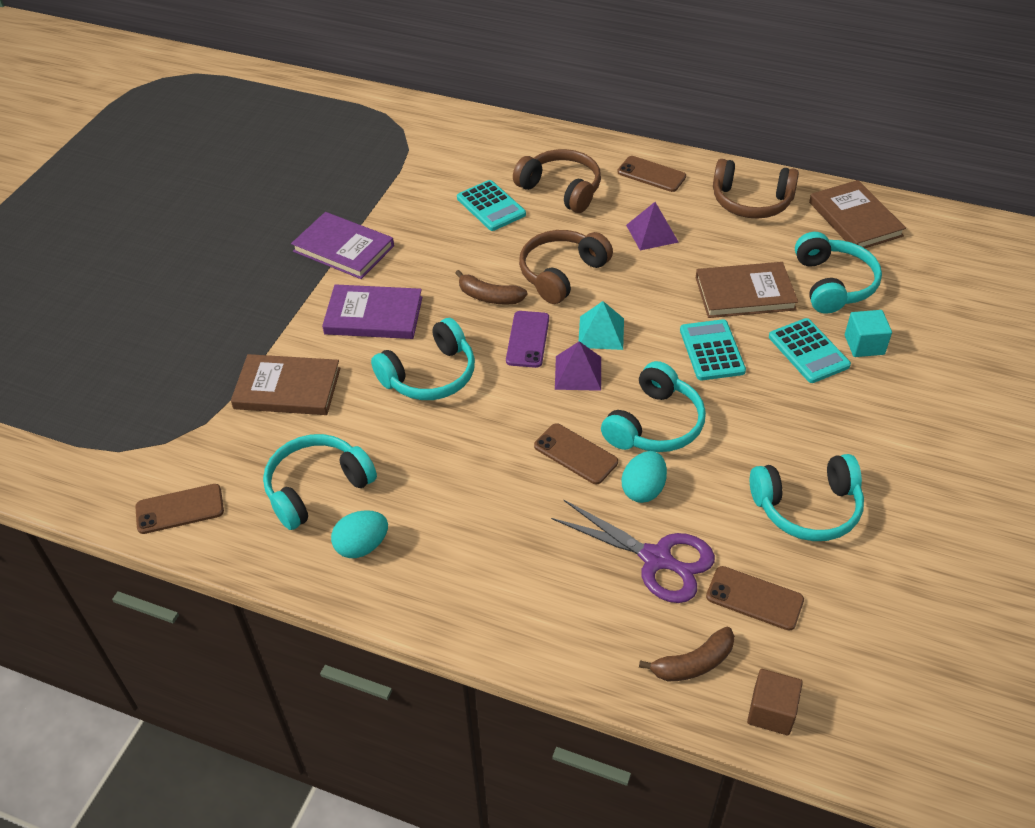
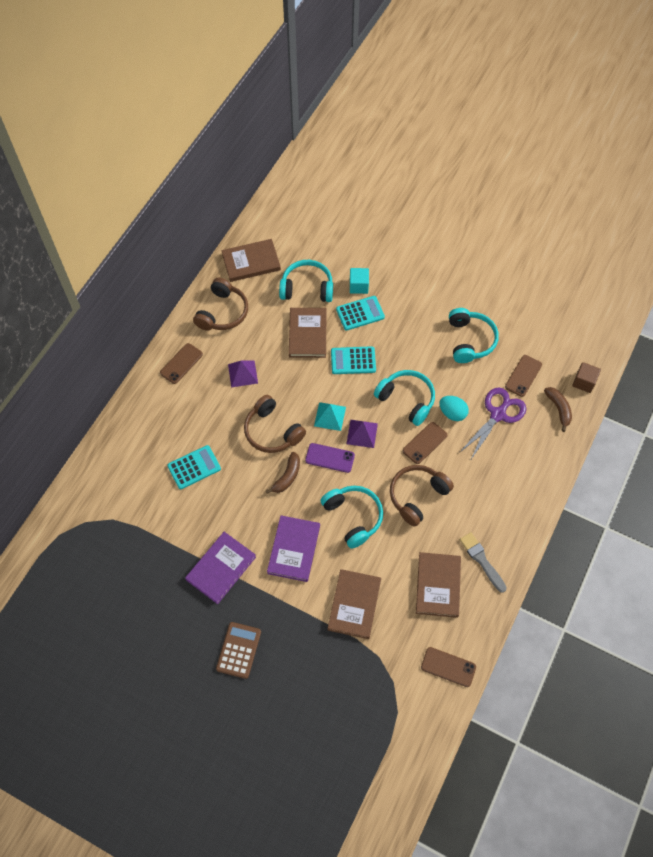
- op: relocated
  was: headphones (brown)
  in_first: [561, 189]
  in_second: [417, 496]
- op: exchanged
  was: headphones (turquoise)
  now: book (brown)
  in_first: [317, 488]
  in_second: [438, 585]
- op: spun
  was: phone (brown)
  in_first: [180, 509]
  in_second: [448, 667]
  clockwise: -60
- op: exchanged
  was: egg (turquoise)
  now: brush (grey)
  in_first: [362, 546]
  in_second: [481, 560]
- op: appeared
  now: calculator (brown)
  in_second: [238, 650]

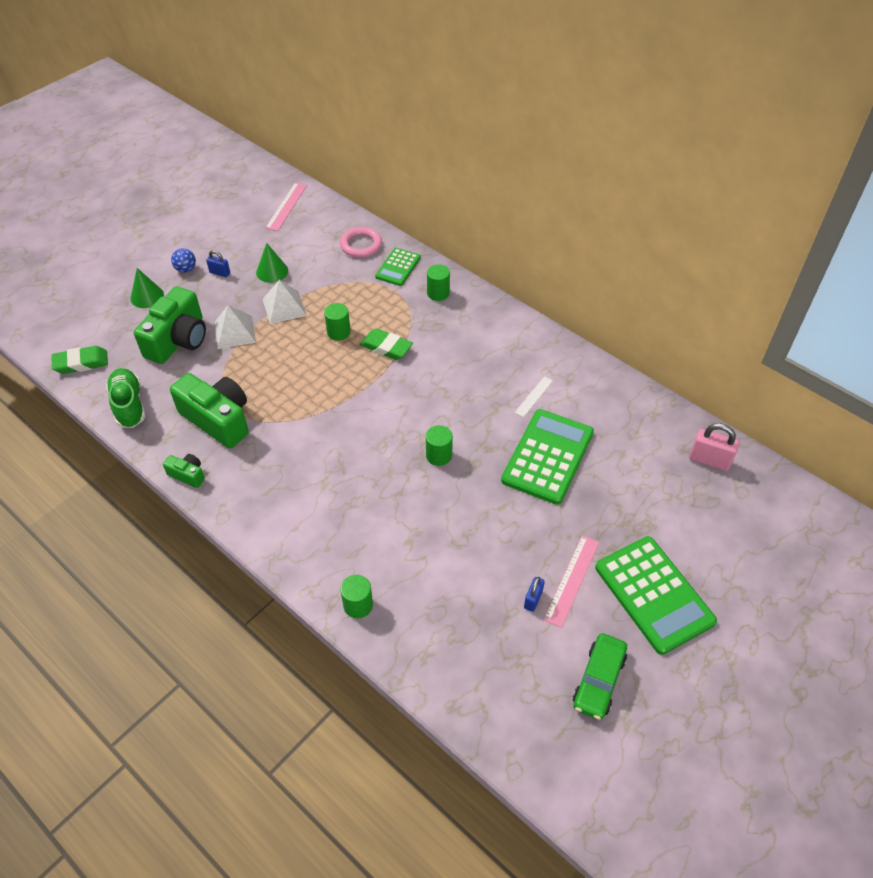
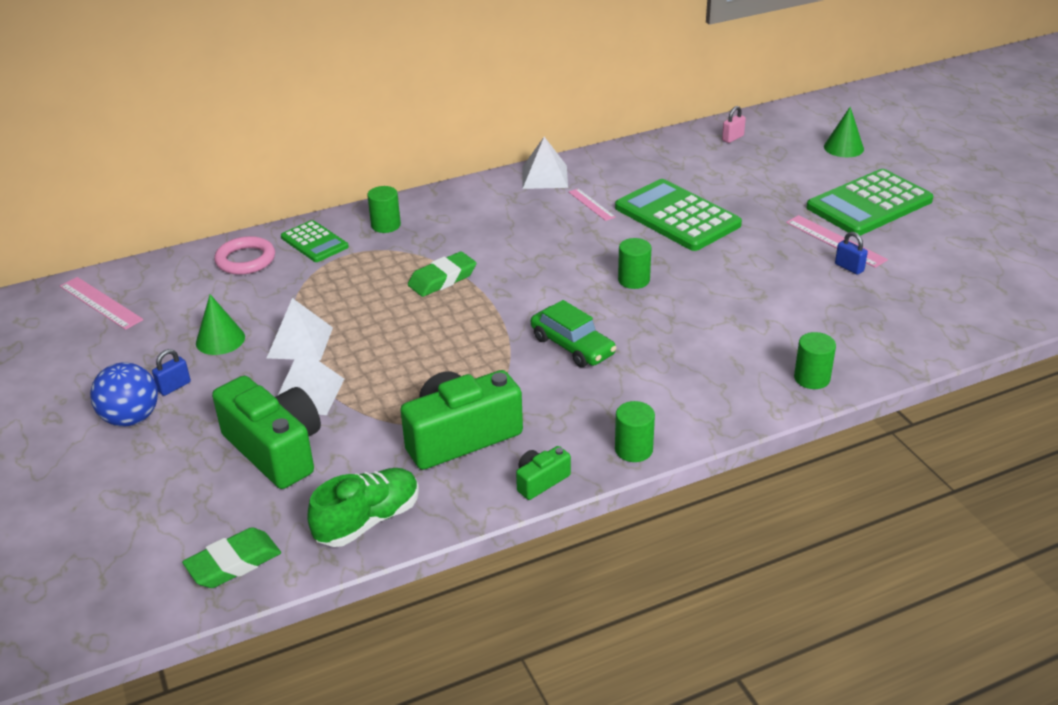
- op: size
  was: ball (blue)
  in_first: [186, 269]
  in_second: [131, 418]
  ratio: 1.63
- op: relocated
  was: cone (green)
  in_first: [147, 296]
  in_second: [843, 147]
- op: relocated
  was: cylinder (green)
  in_first: [338, 332]
  in_second: [633, 449]
- op: spun
  was: eraser (green)
  in_first: [81, 363]
  in_second: [233, 563]
  clockwise: 45
- op: spun
  was: shoe (green)
  in_first: [129, 405]
  in_second: [368, 521]
  clockwise: 135
- op: colour
  was: ruler (white)
  now: ruler (pink)
  in_first: [534, 396]
  in_second: [591, 204]
- op: size
  was: padlock (pink)
  in_first: [709, 460]
  in_second: [732, 138]
  ratio: 0.61
- op: spun
  was: calculator (green)
  in_first: [653, 594]
  in_second: [869, 204]
  clockwise: 150
- op: relocated
  was: car (green)
  in_first: [598, 680]
  in_second: [572, 346]
- op: appeared
  now: pyramid (white)
  in_second: [544, 177]

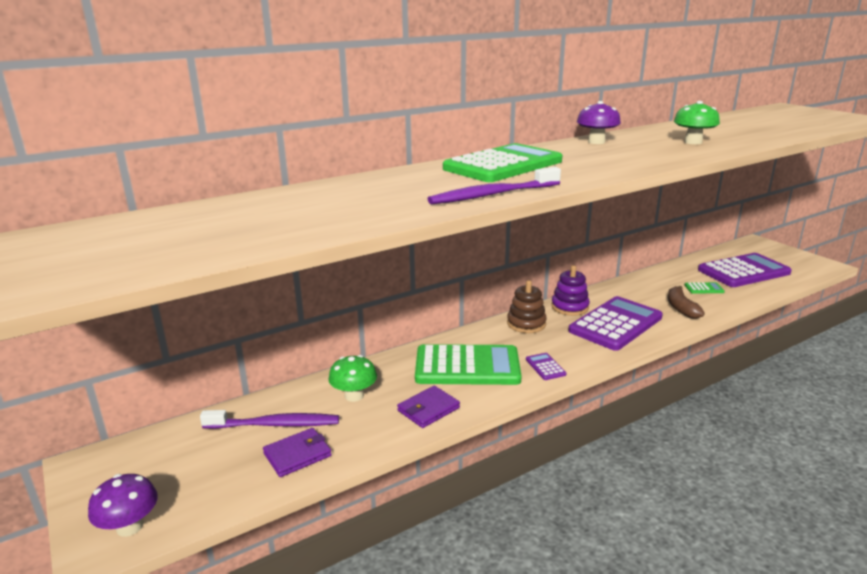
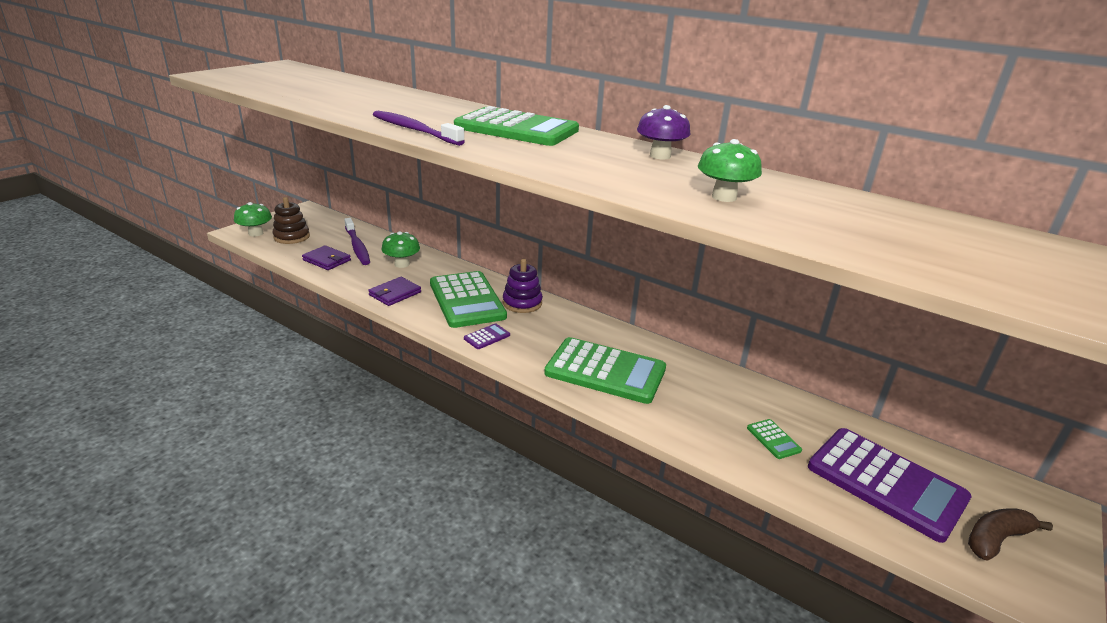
- op: relocated
  was: stacking toy (purple)
  in_first: [570, 307]
  in_second: [522, 303]
- op: relocated
  was: stacking toy (brown)
  in_first: [526, 324]
  in_second: [291, 237]
- op: relocated
  was: banana (brown)
  in_first: [681, 308]
  in_second: [996, 539]
- op: colour
  was: calculator (purple)
  now: calculator (green)
  in_first: [616, 324]
  in_second: [605, 371]
- op: spun
  was: wallet (purple)
  in_first: [428, 409]
  in_second: [395, 294]
  clockwise: -75
- op: colour
  was: mushroom (purple)
  now: mushroom (green)
  in_first: [130, 526]
  in_second: [256, 233]

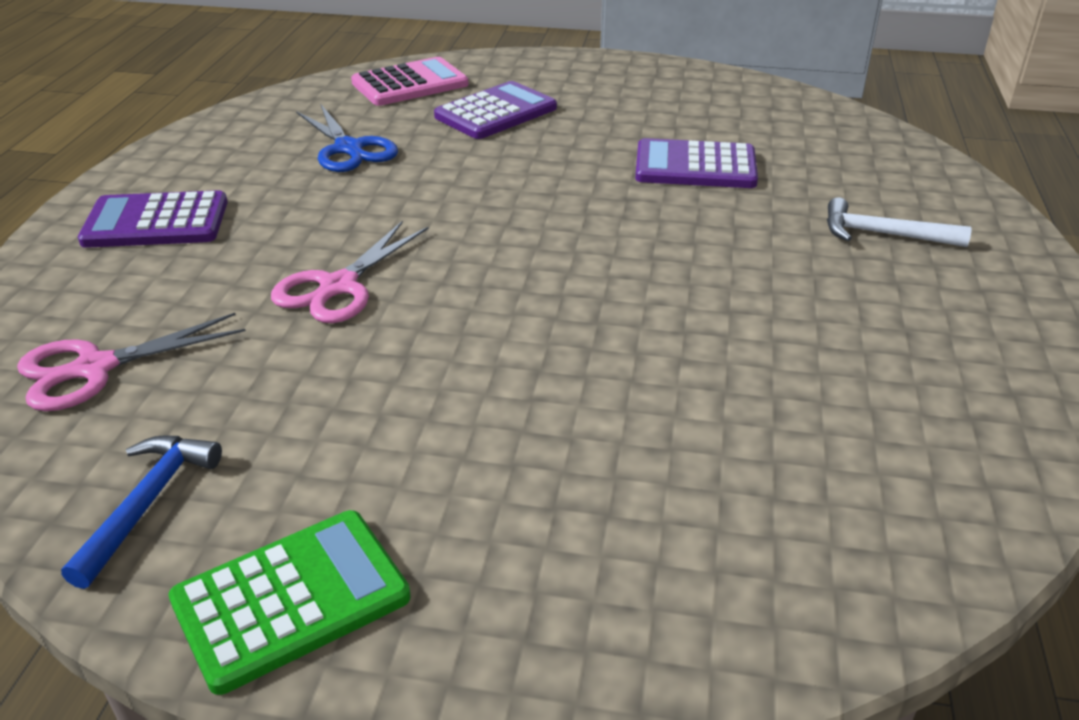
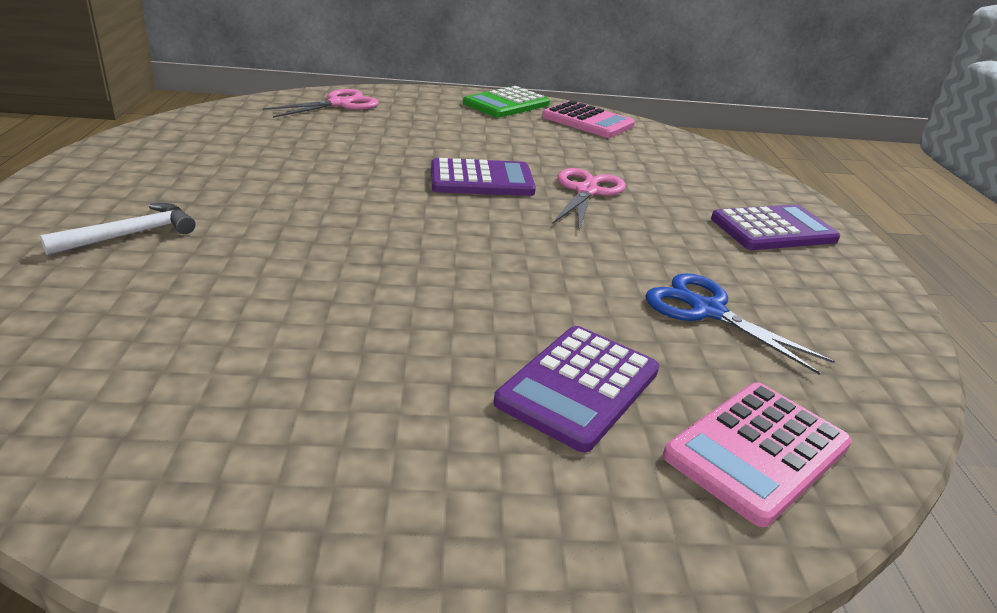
- op: relocated
  was: calculator (purple)
  in_first: [695, 166]
  in_second: [481, 180]
- op: spun
  was: hammer (white)
  in_first: [883, 234]
  in_second: [131, 234]
  clockwise: -45
- op: relocated
  was: scissors (pink)
  in_first: [95, 368]
  in_second: [339, 104]
- op: exchanged
  was: hammer (blue)
  now: calculator (pink)
  in_first: [147, 503]
  in_second: [587, 121]

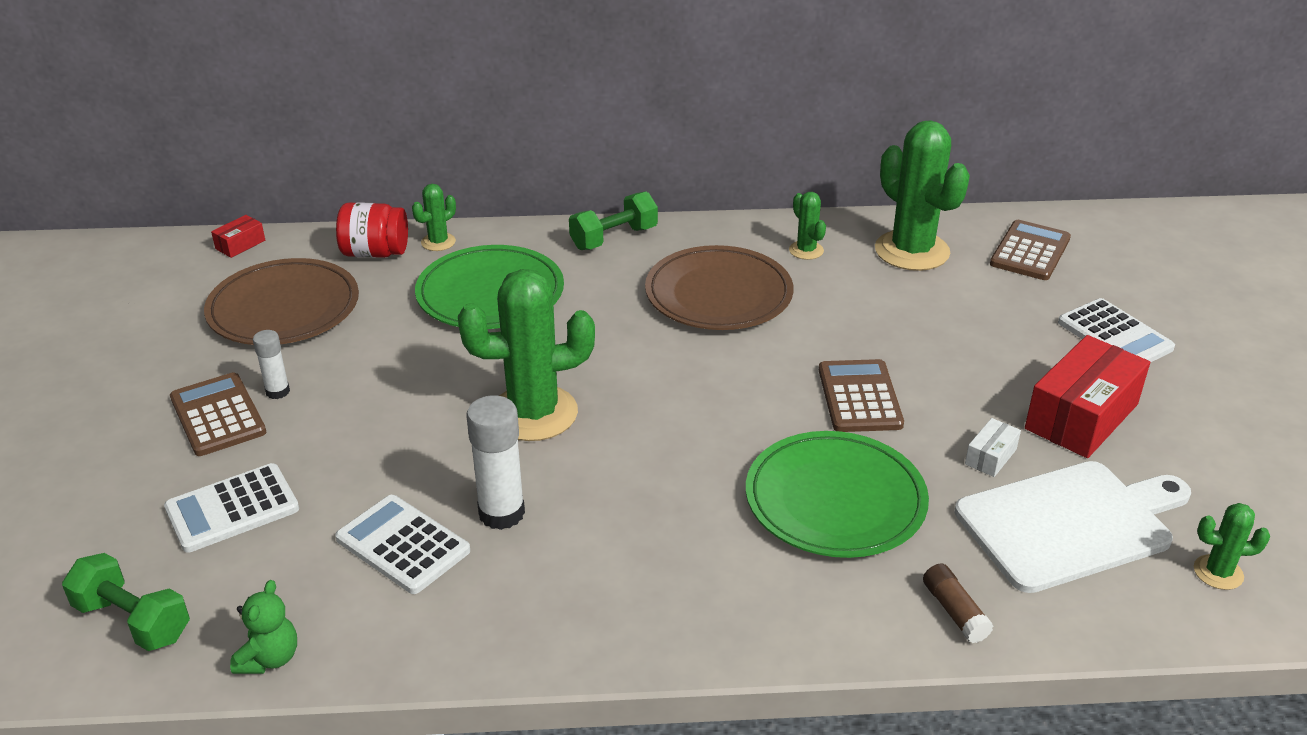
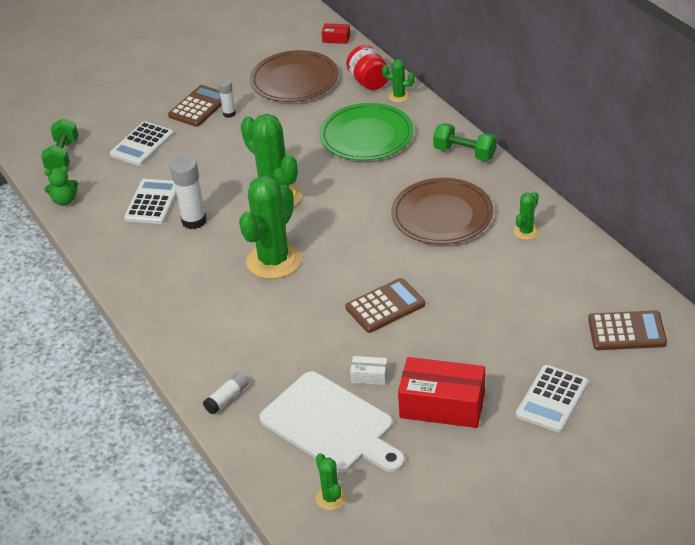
- op: relocated
  was: cactus (green)
  in_first: [912, 251]
  in_second: [274, 261]
- op: missing
  was: plate (green)
  in_first: [835, 500]
- op: spun
  was: calculator (white)
  in_first: [232, 509]
  in_second: [142, 144]
  clockwise: -90
- op: colour
  was: glue stick (brown)
  now: glue stick (white)
  in_first: [954, 612]
  in_second: [227, 398]

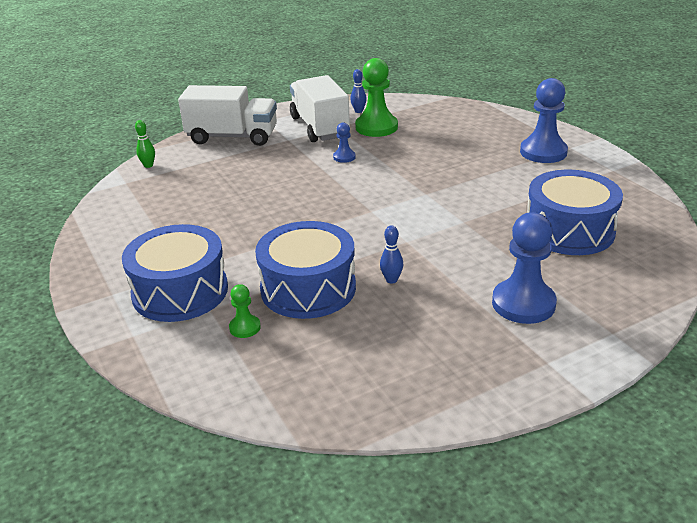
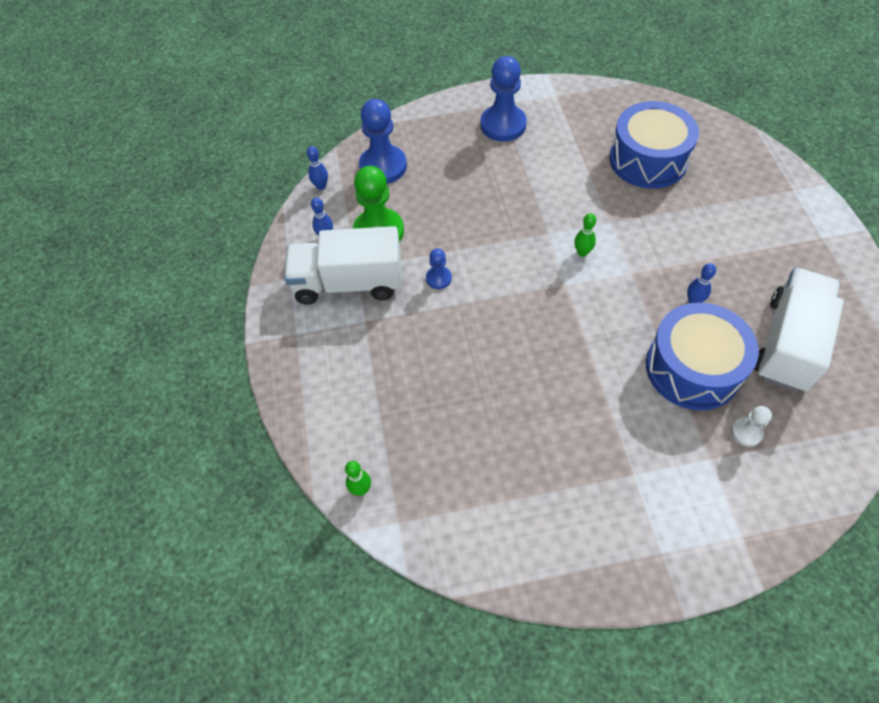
- op: relocated
  was: truck (white)
  in_first: [232, 137]
  in_second: [787, 343]
- op: relocated
  was: pawn (blue)
  in_first: [523, 303]
  in_second: [383, 166]
- op: missing
  was: drum (blue)
  in_first: [180, 291]
- op: colour
  was: pawn (green)
  now: pawn (white)
  in_first: [245, 327]
  in_second: [746, 432]
- op: appeared
  now: bowling pin (blue)
  in_second: [321, 186]
- op: appeared
  now: bowling pin (green)
  in_second: [582, 252]

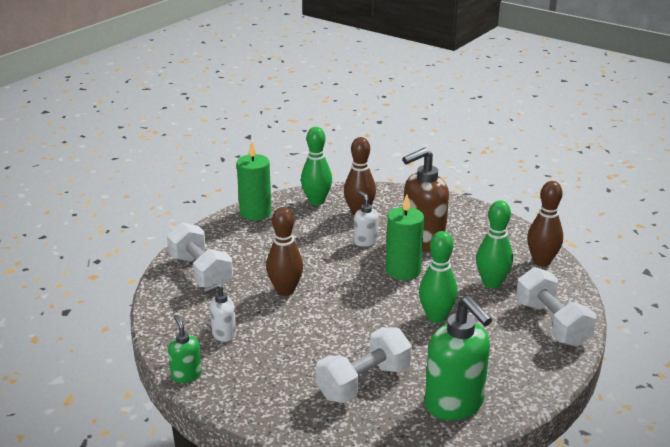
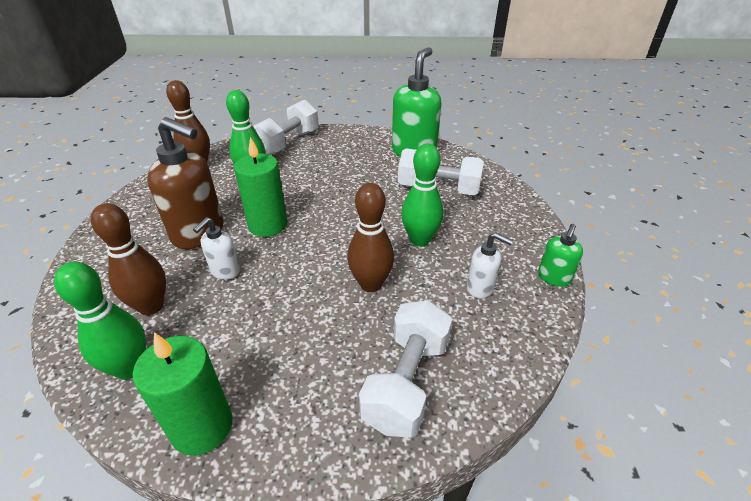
- op: relocated
  was: bowling pin (green)
  in_first: [436, 317]
  in_second: [420, 240]

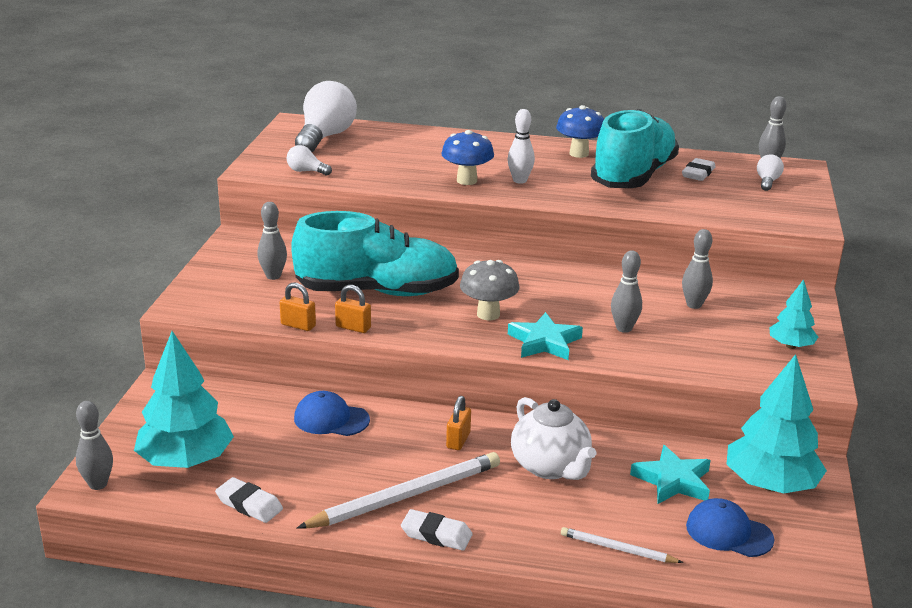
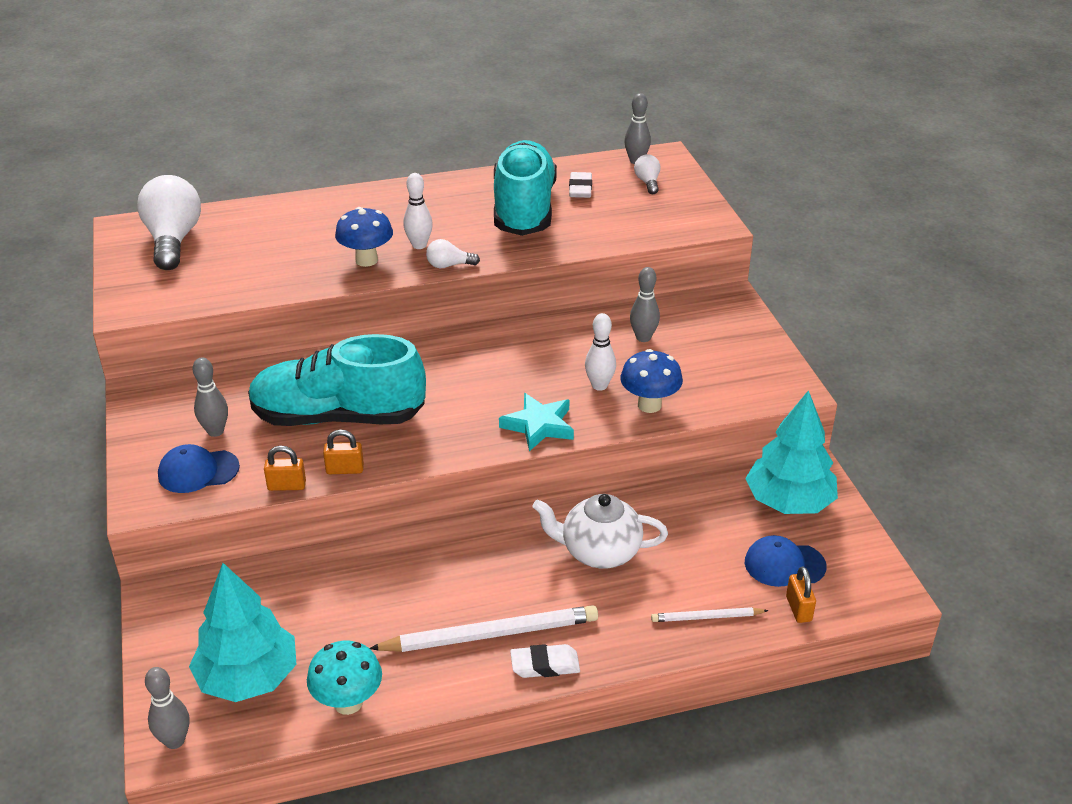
- op: relocated
  was: mushroom (blue)
  in_first: [579, 154]
  in_second: [649, 405]
- op: relocated
  was: light bulb (white)
  in_first: [306, 171]
  in_second: [449, 265]
- op: spun
  was: shoe (turquoise)
  in_first: [377, 292]
  in_second: [338, 417]
  clockwise: -150
- op: colour
  was: bowling pin (grey)
  now: bowling pin (white)
  in_first: [624, 328]
  in_second: [599, 385]
- op: missing
  was: mushroom (grey)
  in_first: [488, 314]
- op: missing
  was: tree (turquoise)
  in_first: [791, 346]
- op: relocated
  was: cap (blue)
  in_first: [331, 419]
  in_second: [198, 471]
- op: relocated
  was: padlock (orange)
  in_first: [458, 440]
  in_second: [798, 609]
- op: spun
  was: teapot (white)
  in_first: [551, 467]
  in_second: [599, 552]
  clockwise: 150
- op: missing
  was: star (turquoise)
  in_first: [673, 481]
- op: spun
  was: pencil (white)
  in_first: [405, 496]
  in_second: [490, 634]
  clockwise: 45
- op: exchanged
  was: eraser (white)
  now: mushroom (turquoise)
  in_first: [249, 504]
  in_second: [348, 702]

